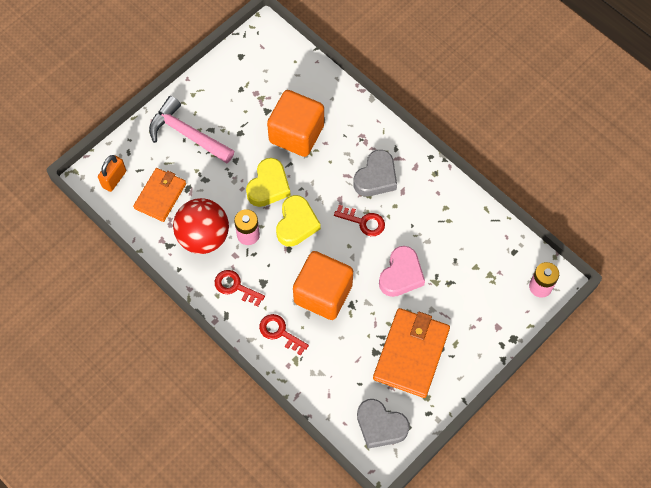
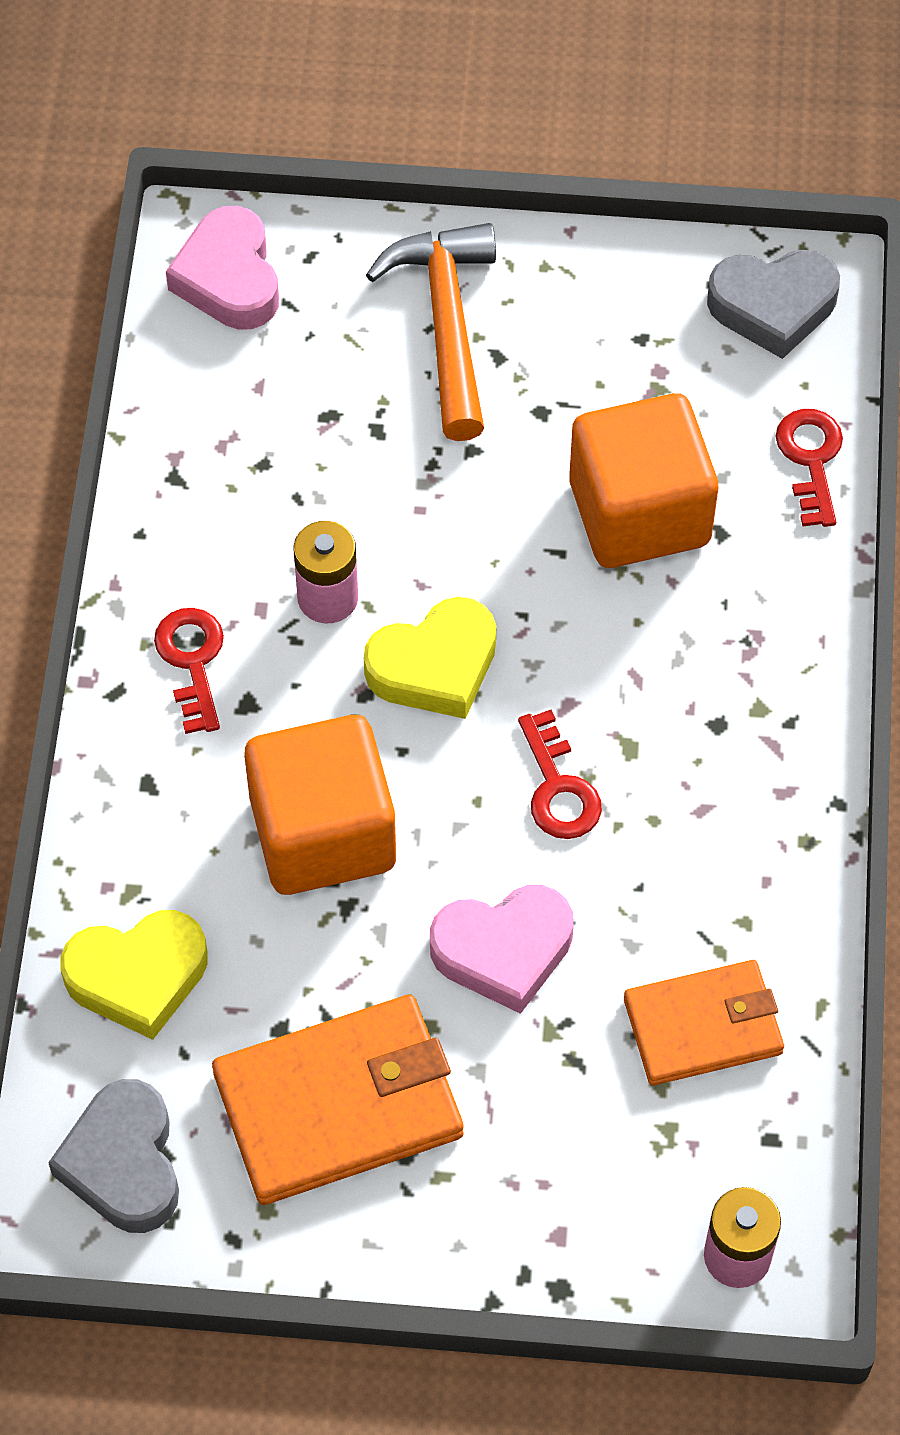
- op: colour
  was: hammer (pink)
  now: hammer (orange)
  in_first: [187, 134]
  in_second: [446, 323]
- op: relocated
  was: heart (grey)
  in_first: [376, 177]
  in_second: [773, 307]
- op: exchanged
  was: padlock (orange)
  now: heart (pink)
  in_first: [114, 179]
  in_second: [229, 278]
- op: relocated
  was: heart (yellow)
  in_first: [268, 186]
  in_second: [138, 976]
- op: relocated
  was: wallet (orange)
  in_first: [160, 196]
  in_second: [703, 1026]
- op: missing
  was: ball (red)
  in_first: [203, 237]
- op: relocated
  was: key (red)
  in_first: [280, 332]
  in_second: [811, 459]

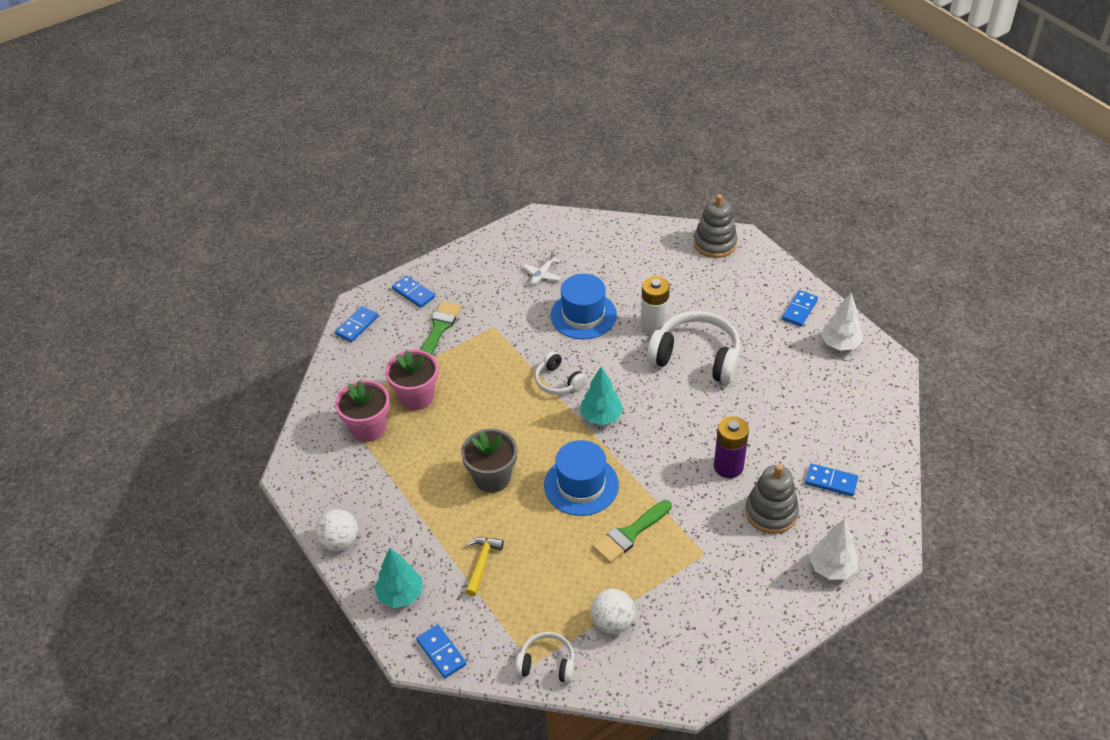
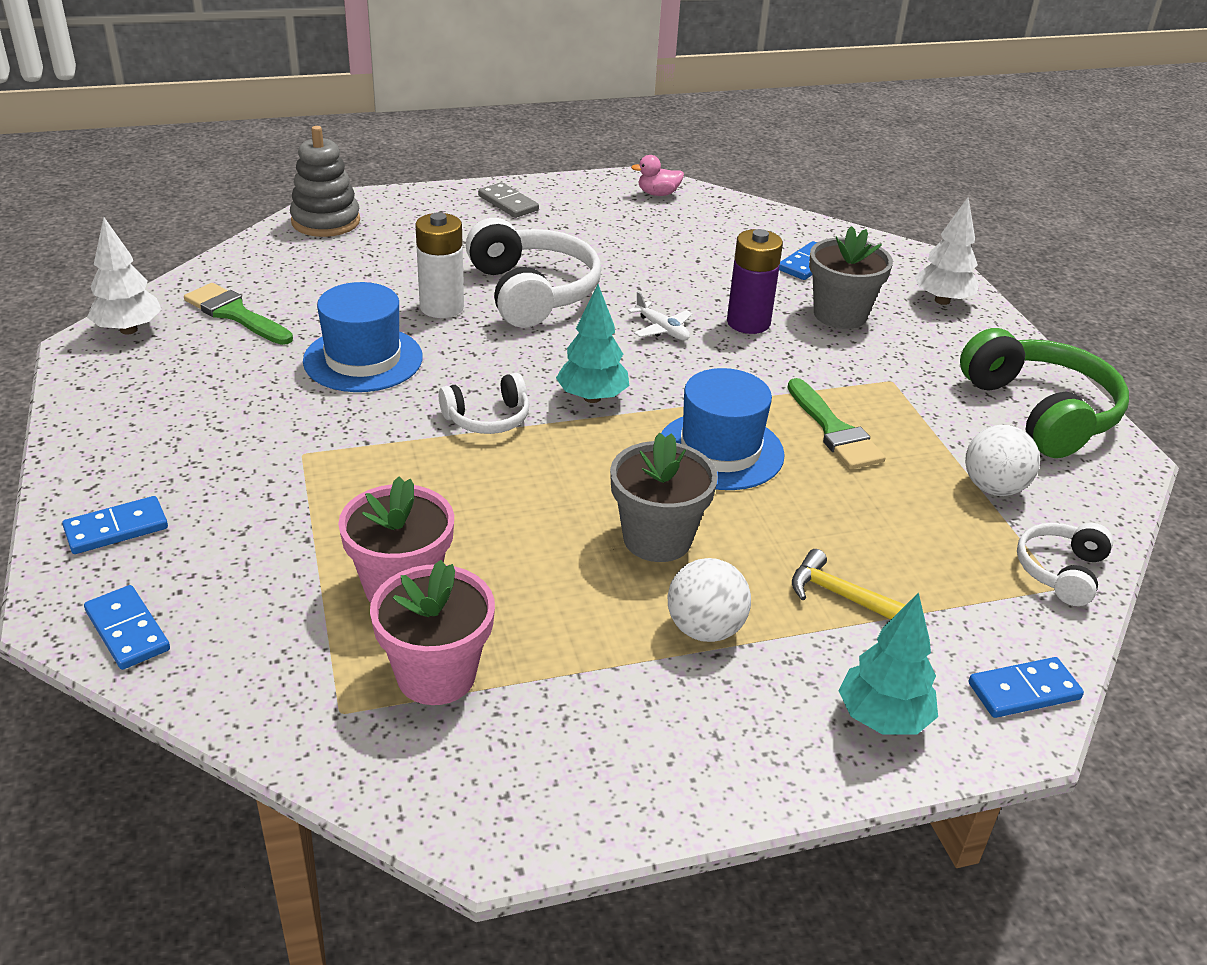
- op: relocated
  was: plane (white)
  in_first: [542, 274]
  in_second: [662, 329]
- op: colour
  was: domino (blue)
  now: domino (grey)
  in_first: [799, 310]
  in_second: [508, 203]
- op: relocated
  was: tree (white)
  in_first: [840, 344]
  in_second: [128, 330]
- op: relocated
  was: brush (green)
  in_first: [439, 328]
  in_second: [235, 314]
- op: spun
  was: headphones (white)
  in_first: [696, 357]
  in_second: [532, 292]
  clockwise: 120
- op: exchanged
  was: stacking toy (grey)
  now: flower pot (grey)
  in_first: [771, 512]
  in_second: [840, 315]
- op: relocated
  was: ball (white)
  in_first: [340, 541]
  in_second: [705, 629]
- op: appeared
  now: duck (pink)
  in_second: [658, 194]
- op: appeared
  now: headphones (green)
  in_second: [1041, 412]

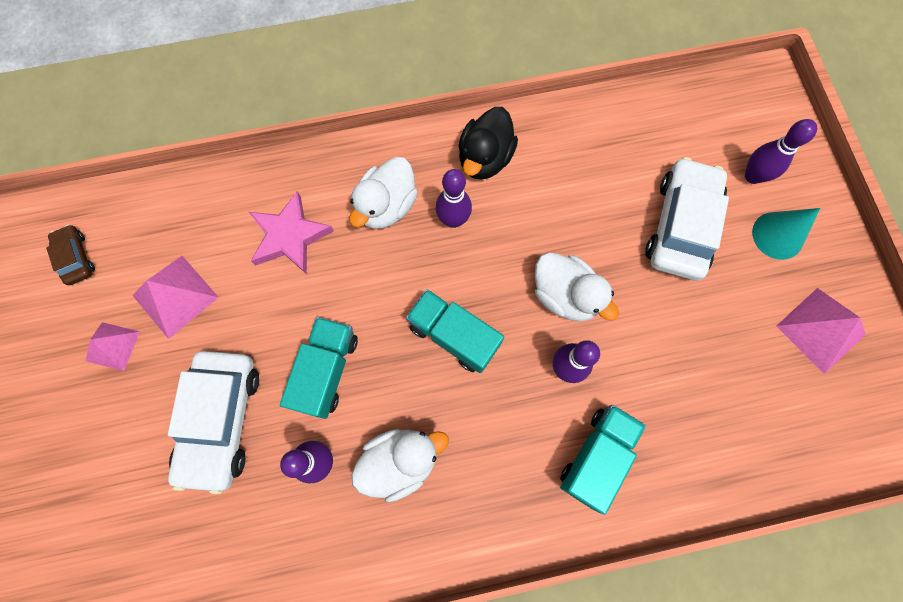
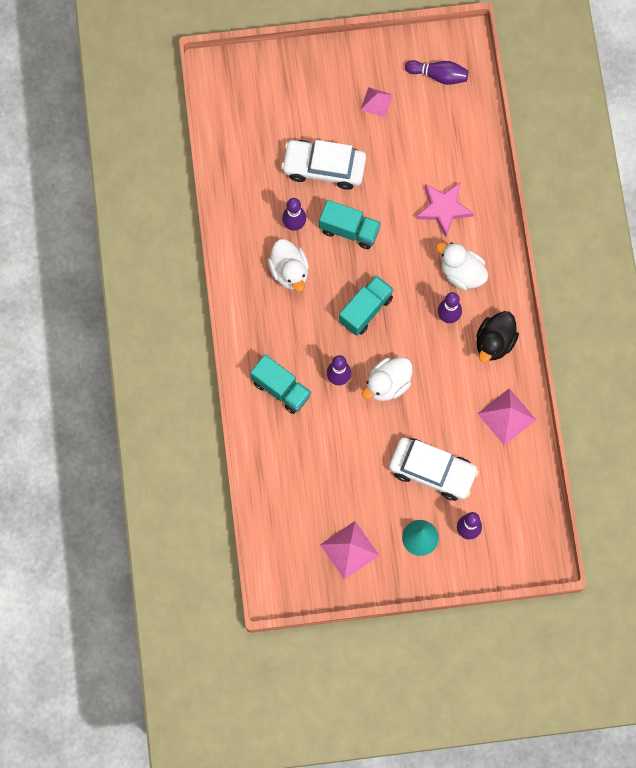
- op: spun
  was: duck (black)
  in_first: [485, 158]
  in_second: [494, 342]
  clockwise: -90
- op: exchanged
  was: car (brown)
  now: bowling pin (purple)
  in_first: [76, 258]
  in_second: [438, 75]
- op: relocated
  was: pyramid (pink)
  in_first: [175, 296]
  in_second: [506, 416]

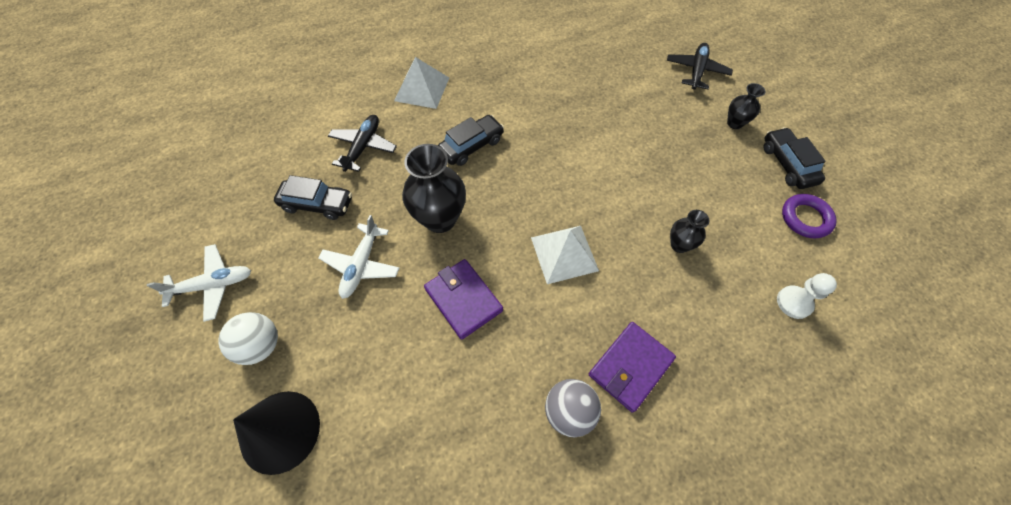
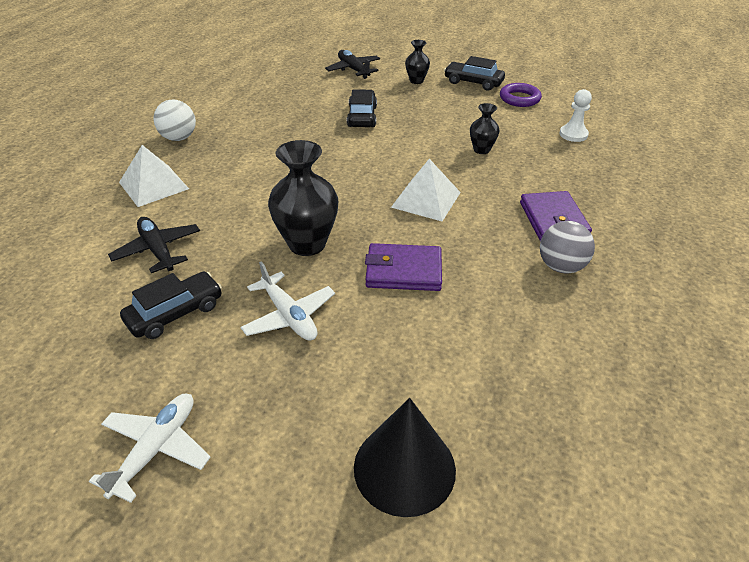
- op: relocated
  was: car (black)
  in_first: [471, 146]
  in_second: [362, 116]
- op: relocated
  was: ball (white)
  in_first: [261, 345]
  in_second: [179, 138]

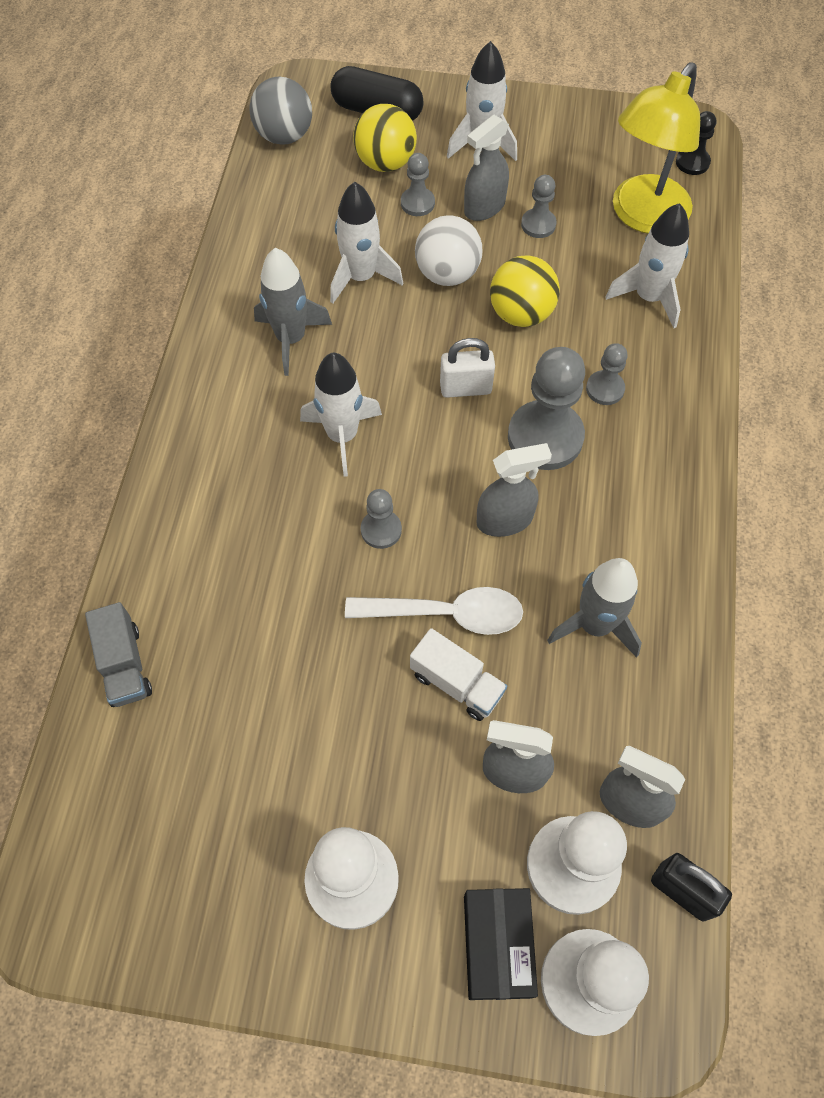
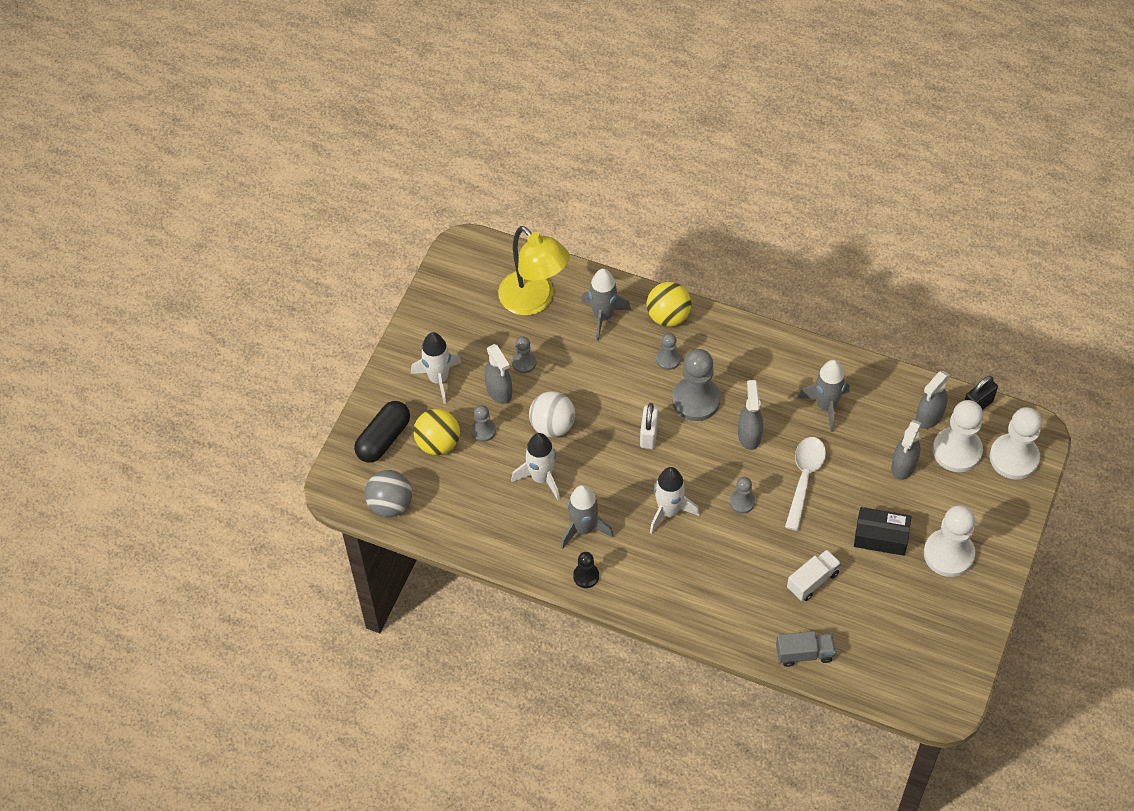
- op: relocated
  was: pawn (black)
  in_first: [692, 162]
  in_second: [586, 576]
- op: colour
  was: rocket (white)
  now: rocket (grey)
  in_first: [648, 297]
  in_second: [603, 316]
- op: relocated
  was: ball (yellow)
  in_first: [521, 314]
  in_second: [668, 316]
- op: relocated
  was: truck (white)
  in_first: [456, 683]
  in_second: [812, 581]
- op: relocated
  was: box (black)
  in_first: [497, 946]
  in_second: [881, 537]

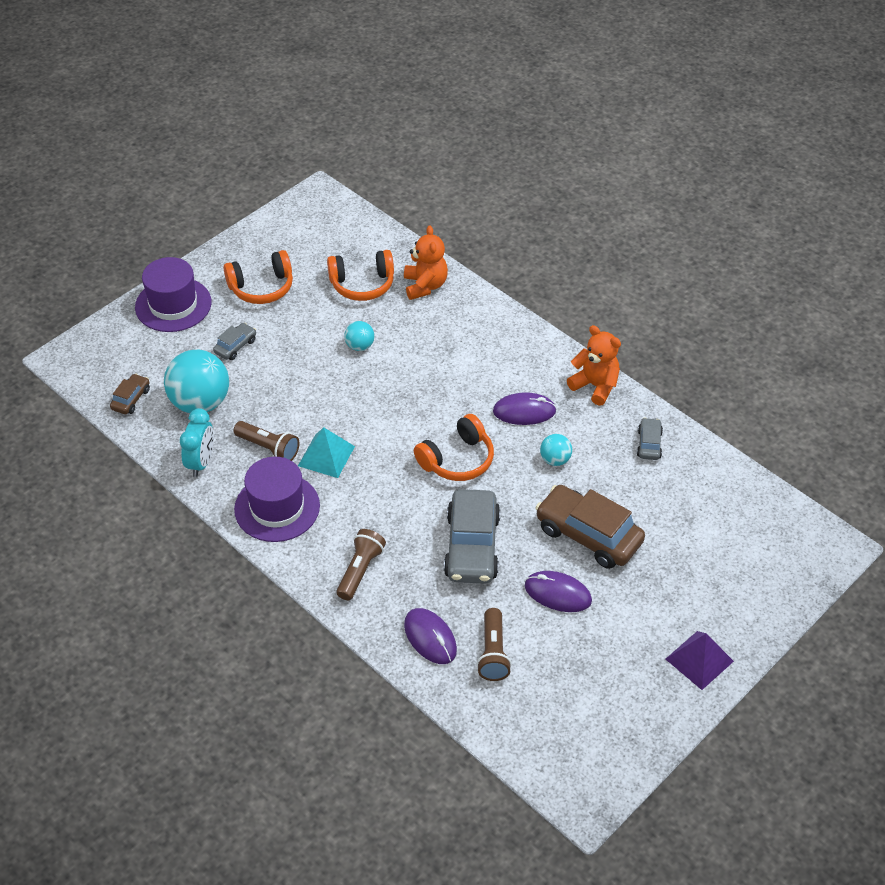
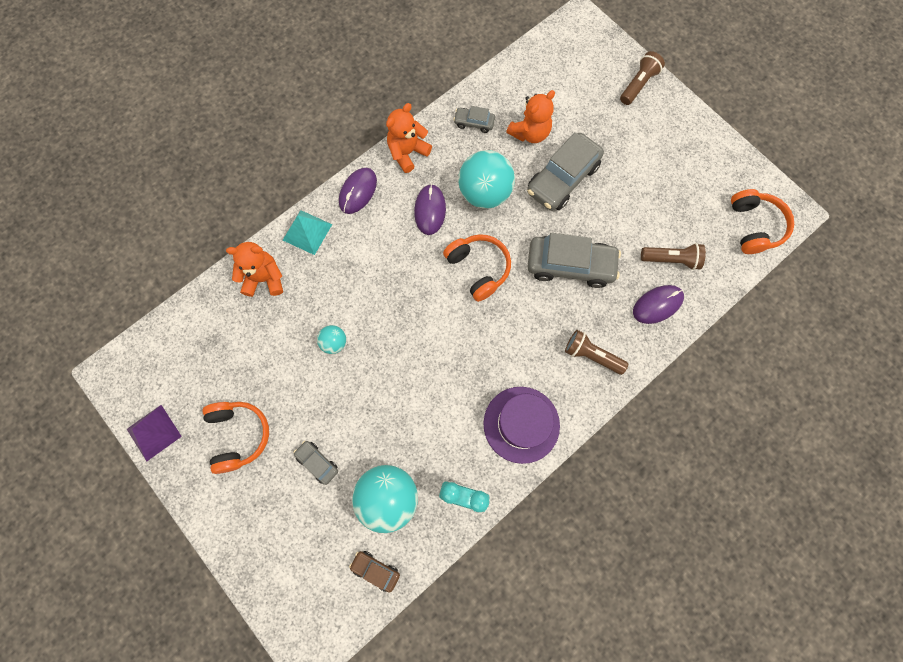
- op: relocated
  was: headphones (orange)
  in_first: [362, 284]
  in_second: [754, 226]
- op: missing
  was: hat (purple)
  in_first: [173, 305]
- op: relocated
  was: flashlight (brown)
  in_first: [268, 448]
  in_second: [638, 84]
- op: relocated
  was: pyramid (turquoise)
  in_first: [326, 456]
  in_second: [307, 232]
- op: size
  was: ball (turquoise)
  in_first: [555, 459]
  in_second: [484, 193]
  ratio: 2.06
- op: colour
  was: car (brown)
  now: car (grey)
  in_first: [588, 535]
  in_second: [562, 179]
- op: relocated
  was: mouse (purple)
  in_first: [558, 593]
  in_second: [358, 191]
- op: relocated
  was: pyramid (purple)
  in_first: [699, 660]
  in_second: [154, 432]
- op: appeared
  now: teddy bear (orange)
  in_second: [530, 133]

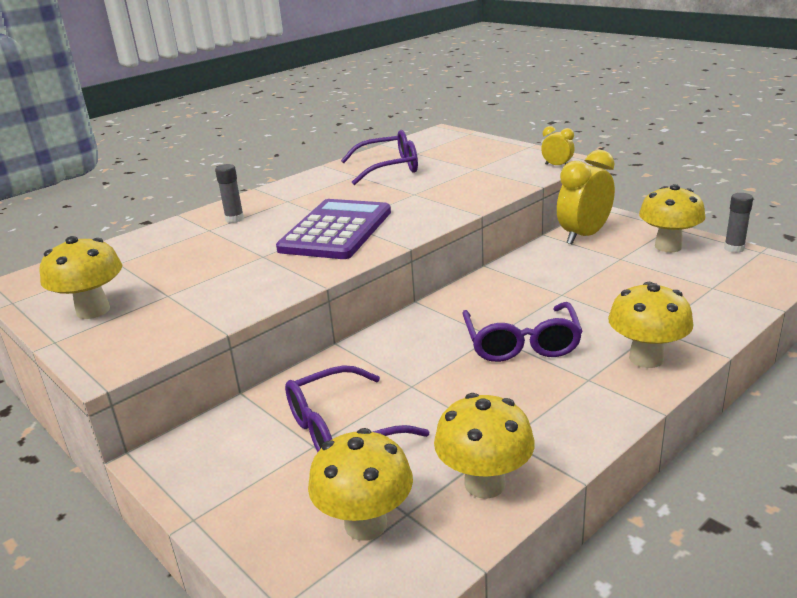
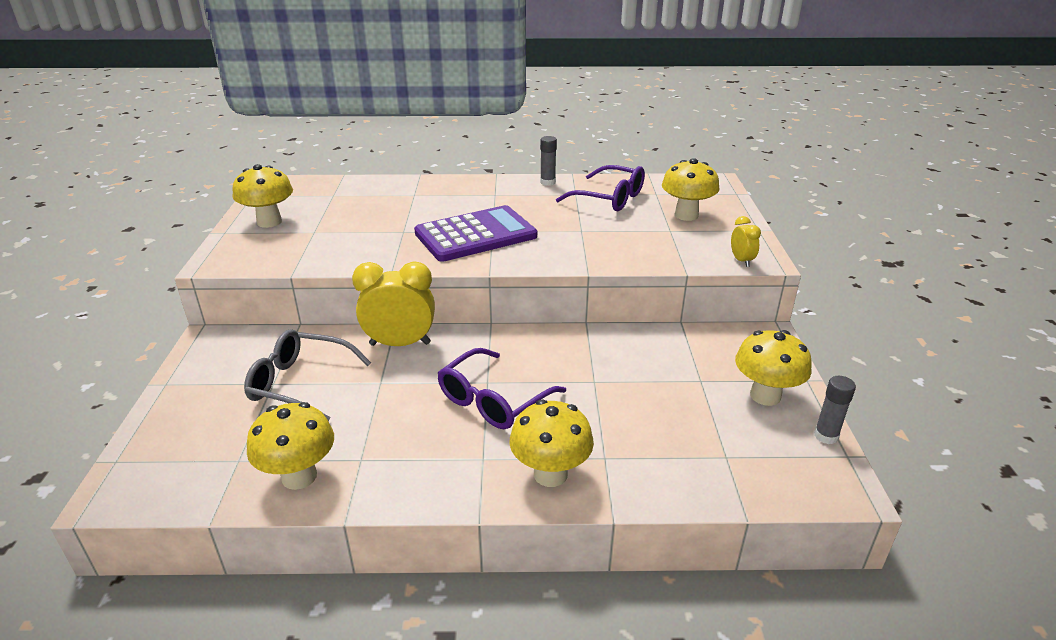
- op: relocated
  was: clock (yellow)
  in_first: [584, 236]
  in_second: [400, 344]
- op: relocated
  was: glue stick (grey)
  in_first: [234, 219]
  in_second: [547, 182]
- op: colour
  was: glasses (purple)
  now: glasses (grey)
  in_first: [341, 429]
  in_second: [300, 383]
- op: relocated
  was: mushroom (yellow)
  in_first: [366, 524]
  in_second: [686, 215]

